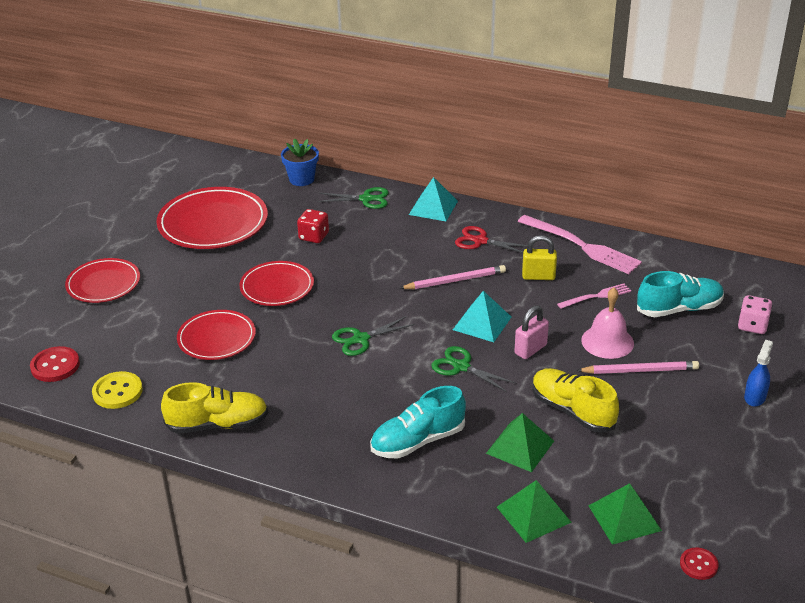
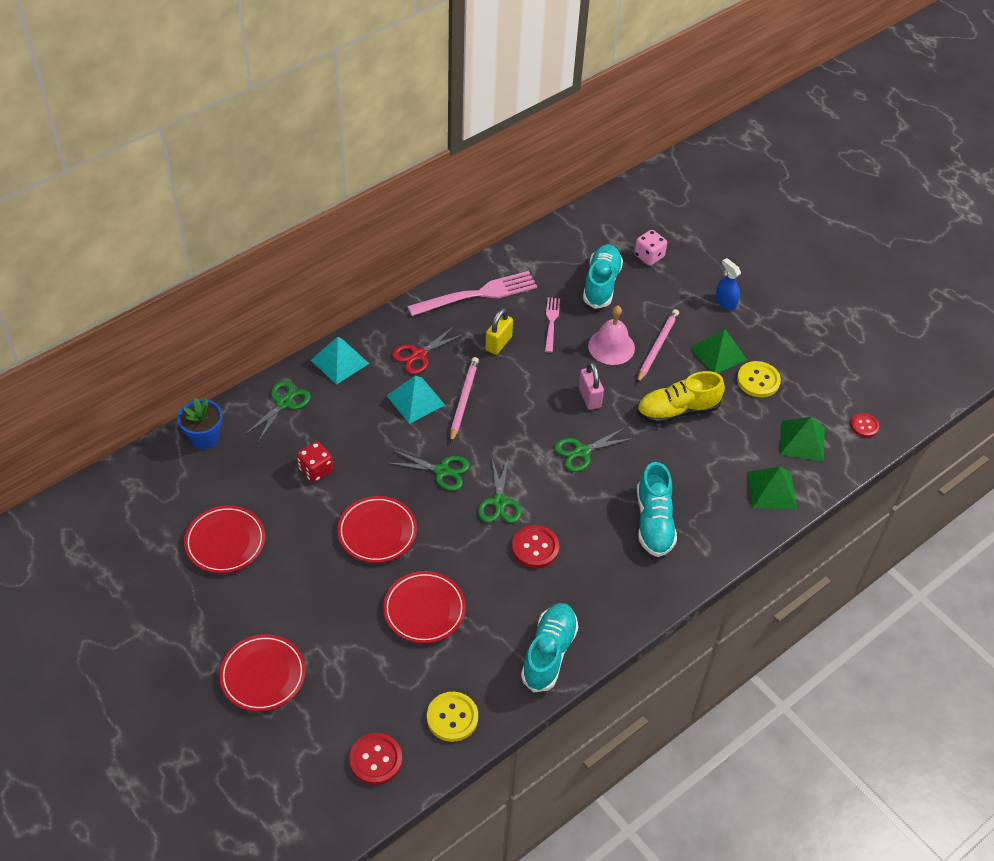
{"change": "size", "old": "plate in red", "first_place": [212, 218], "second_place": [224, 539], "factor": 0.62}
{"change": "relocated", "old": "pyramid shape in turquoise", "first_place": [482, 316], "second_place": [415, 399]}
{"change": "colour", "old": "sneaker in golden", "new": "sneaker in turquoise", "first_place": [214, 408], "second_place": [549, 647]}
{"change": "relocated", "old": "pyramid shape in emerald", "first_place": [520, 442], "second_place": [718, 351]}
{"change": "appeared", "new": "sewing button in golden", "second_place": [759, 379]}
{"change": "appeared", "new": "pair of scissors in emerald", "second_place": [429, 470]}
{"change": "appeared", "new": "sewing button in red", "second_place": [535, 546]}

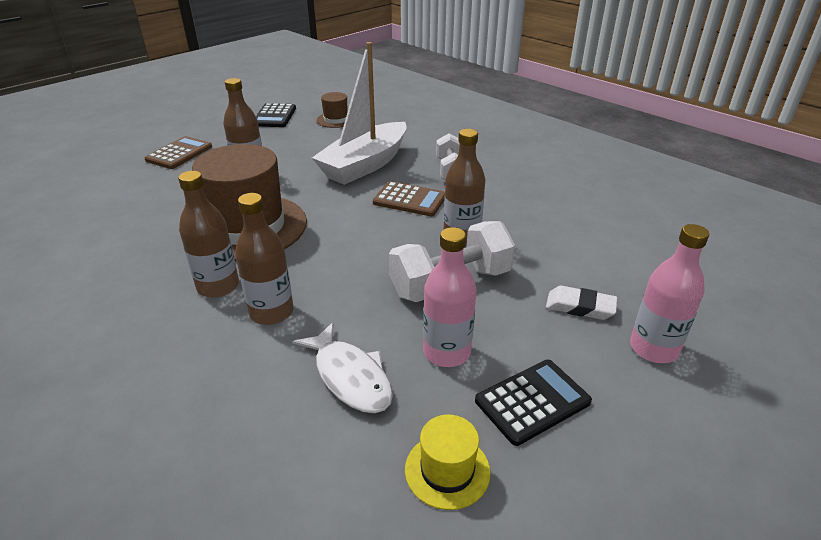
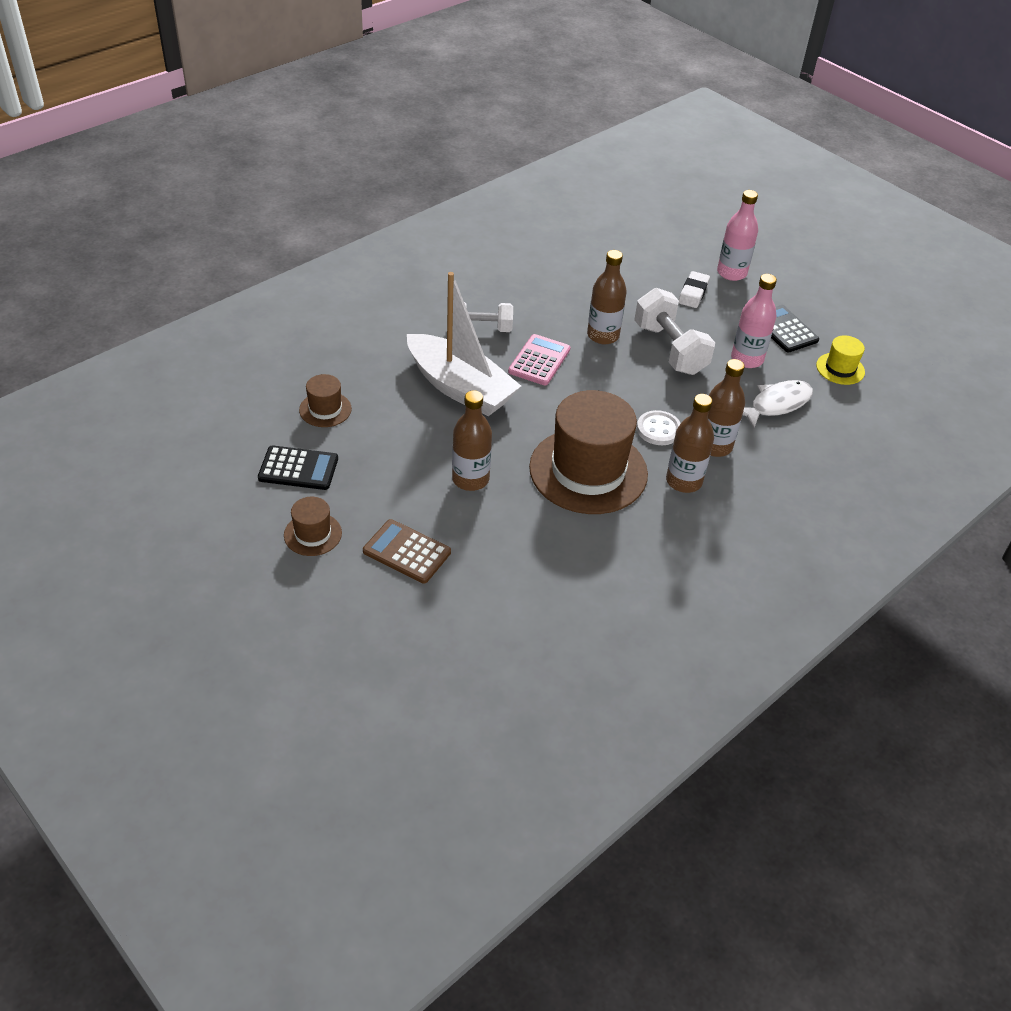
{"change": "colour", "old": "pocket calculator in brown", "new": "pocket calculator in rose-pink", "first_place": [409, 198], "second_place": [539, 359]}
{"change": "appeared", "new": "sewing button in pure white", "second_place": [659, 427]}
{"change": "appeared", "new": "hat in brown", "second_place": [313, 526]}

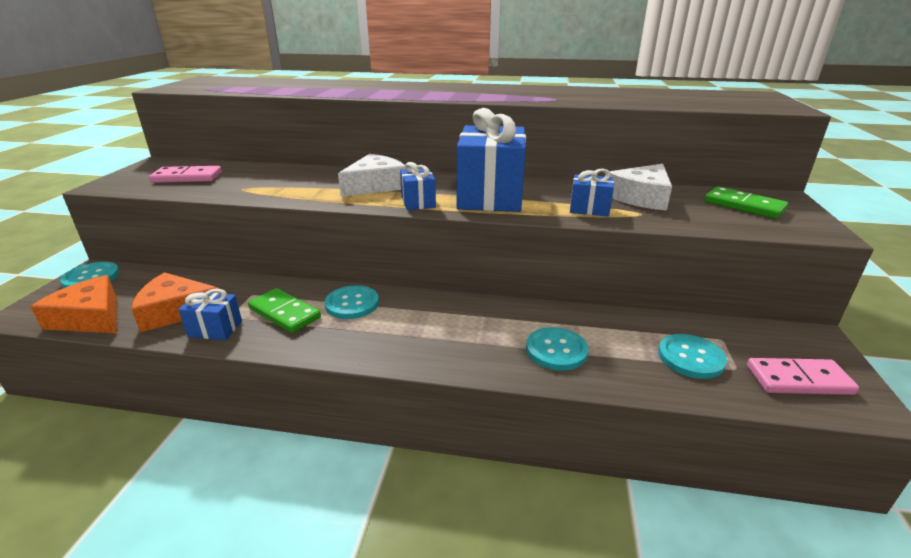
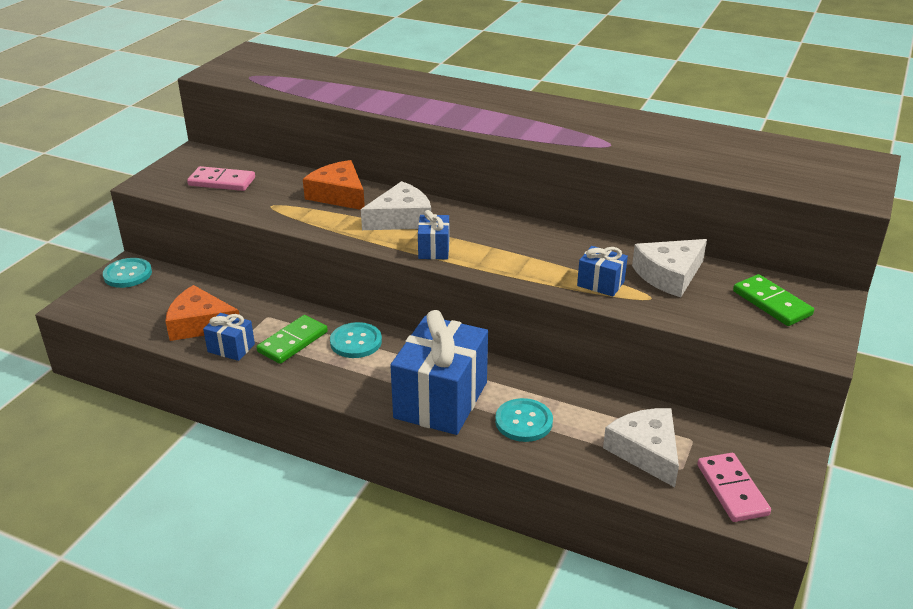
{"change": "relocated", "old": "present in royal blue", "first_place": [491, 160], "second_place": [439, 372]}
{"change": "relocated", "old": "piece of cheese in orange", "first_place": [73, 304], "second_place": [334, 185]}
{"change": "spun", "old": "domino tile in emerald", "first_place": [284, 310], "second_place": [292, 339], "degrees": 75}
{"change": "exchanged", "old": "sewing button in turquoise", "new": "piece of cheese in pure white", "first_place": [692, 356], "second_place": [641, 447]}
{"change": "spun", "old": "domino tile in rose-pink", "first_place": [803, 376], "second_place": [734, 487], "degrees": 60}

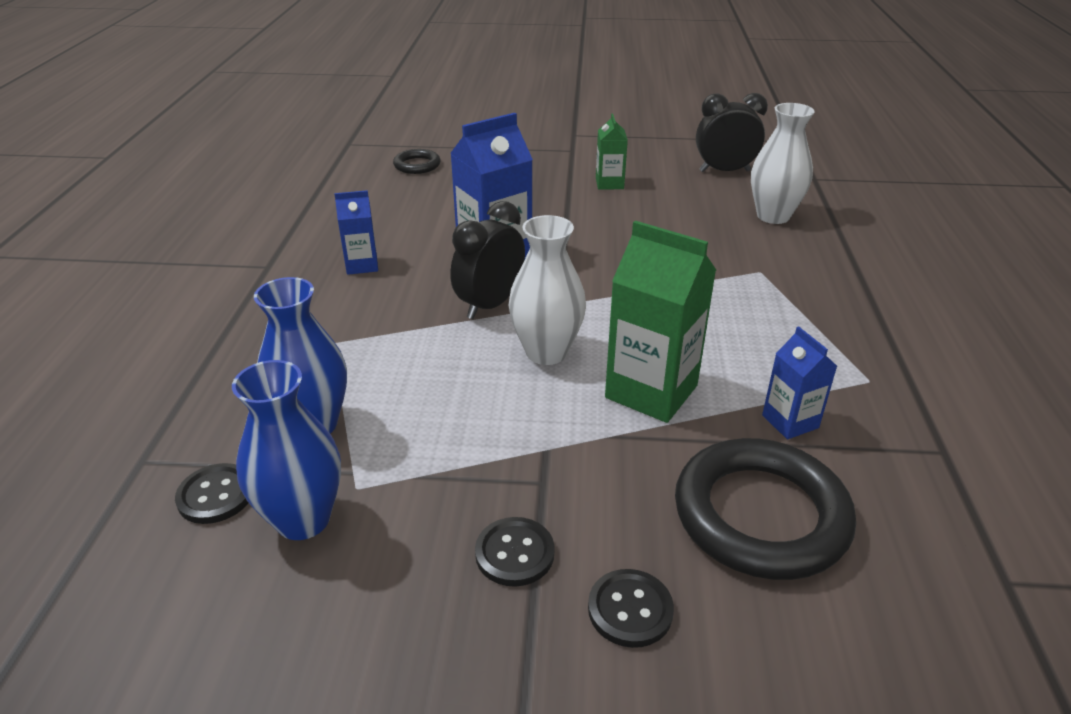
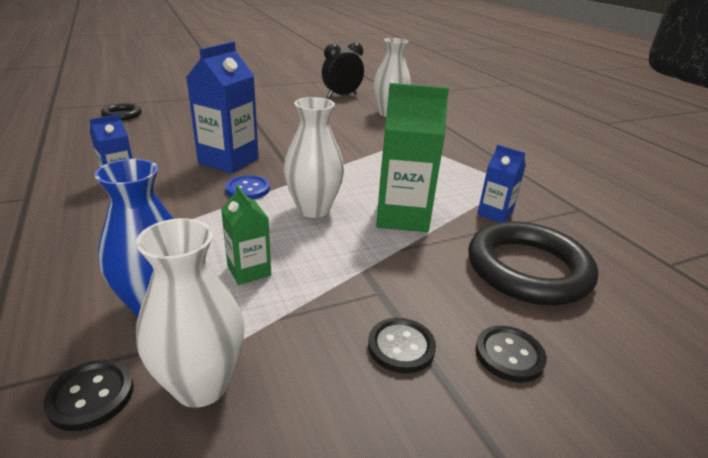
{"change": "relocated", "old": "juice carton in emerald", "first_place": [612, 151], "second_place": [246, 235]}
{"change": "exchanged", "old": "alarm clock in black", "new": "sewing button in royal blue", "first_place": [487, 260], "second_place": [247, 187]}
{"change": "colour", "old": "tall vase in royal blue", "new": "tall vase in pure white", "first_place": [286, 450], "second_place": [190, 313]}

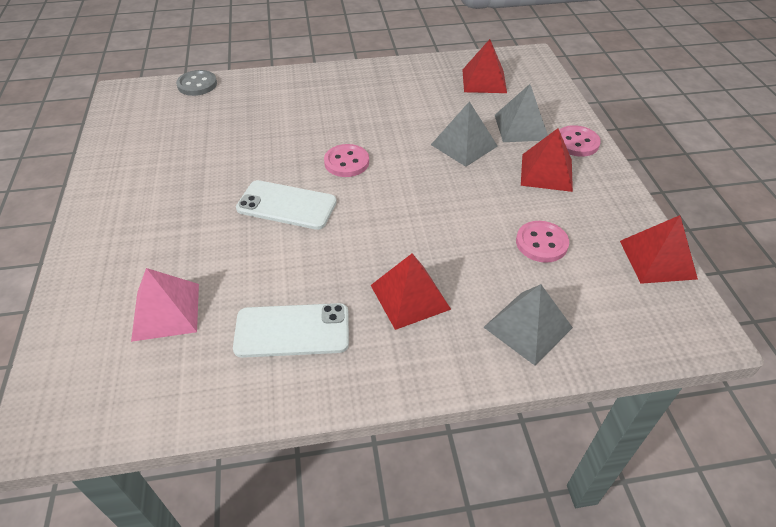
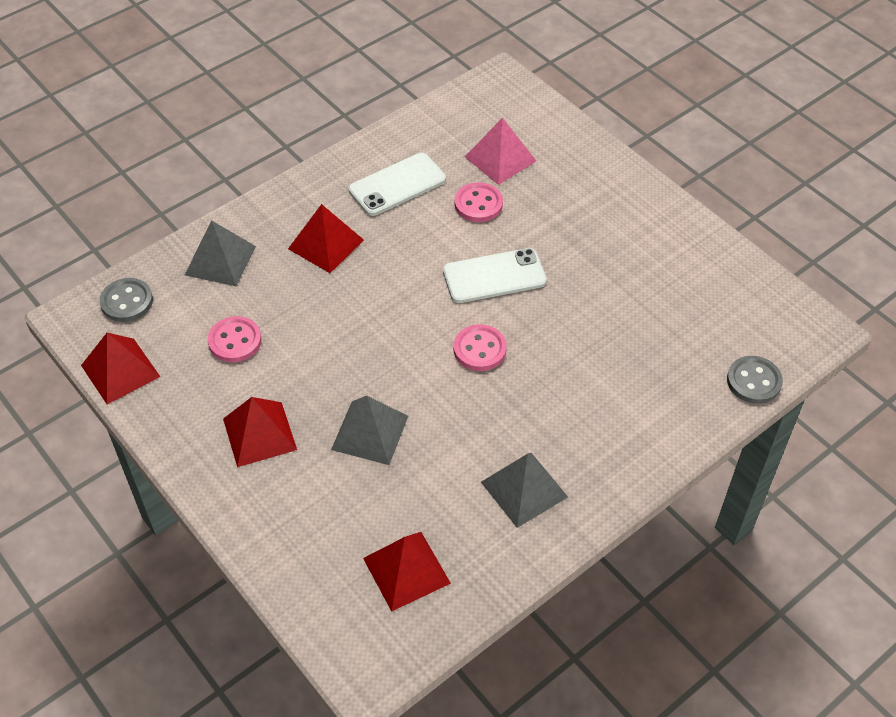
{"change": "relocated", "old": "pyramid shape in gray", "first_place": [521, 113], "second_place": [524, 490]}
{"change": "relocated", "old": "sewing button in rose-pink", "first_place": [580, 141], "second_place": [478, 202]}
{"change": "appeared", "new": "sewing button in gray", "second_place": [126, 300]}

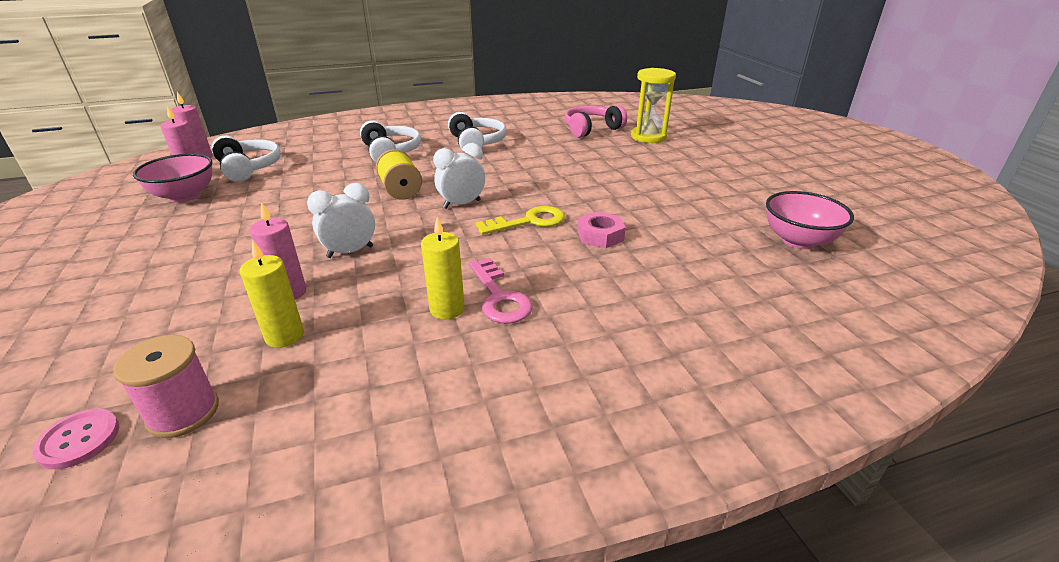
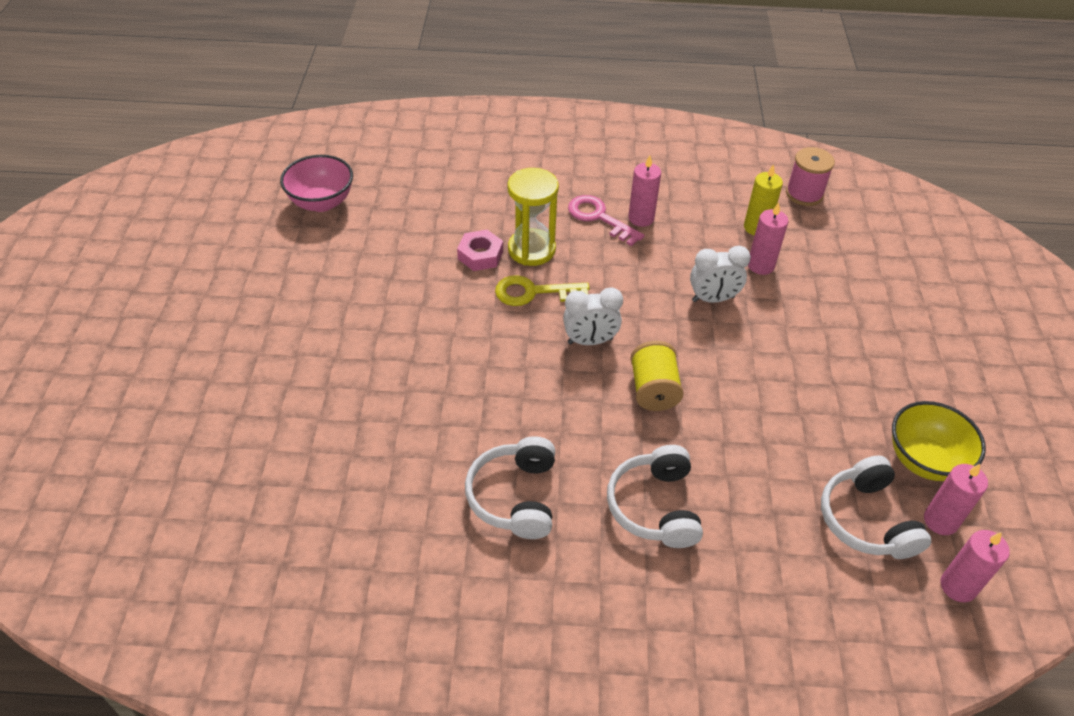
{"change": "relocated", "old": "sand timer in golden", "first_place": [653, 105], "second_place": [533, 217]}
{"change": "missing", "old": "headphones in rose-pink", "first_place": [595, 121]}
{"change": "colour", "old": "deep dish in rose-pink", "new": "deep dish in golden", "first_place": [173, 178], "second_place": [939, 441]}
{"change": "colour", "old": "candle in golden", "new": "candle in rose-pink", "first_place": [443, 268], "second_place": [644, 191]}
{"change": "spun", "old": "latchkey in rose-pink", "first_place": [501, 291], "second_place": [606, 220], "degrees": -45}
{"change": "missing", "old": "sewing button in rose-pink", "first_place": [75, 439]}

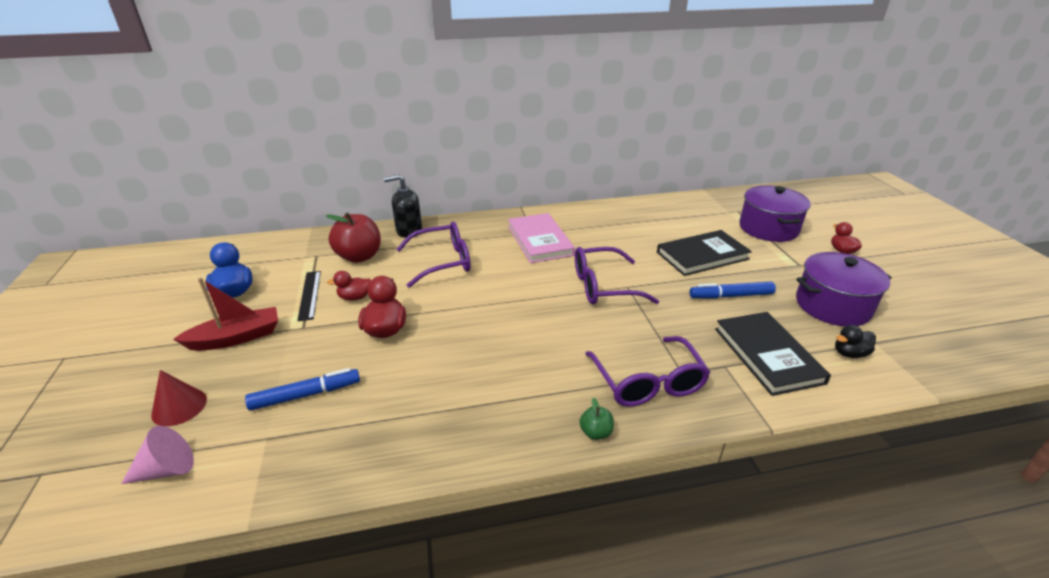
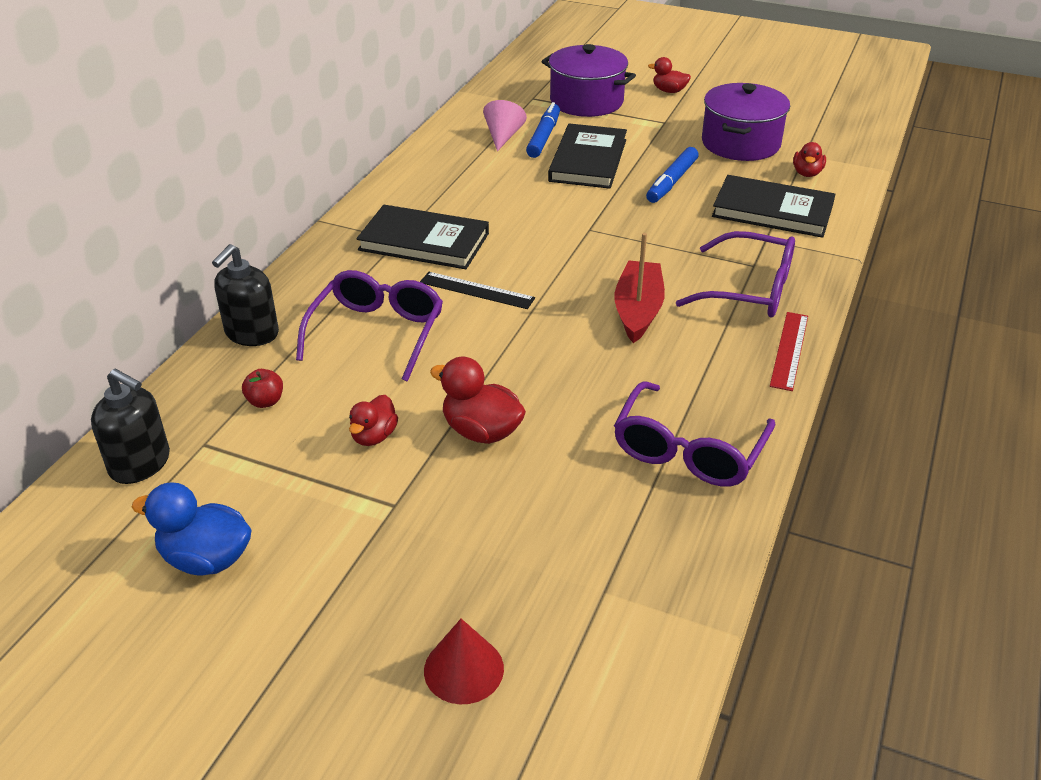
{"change": "size", "old": "toy apple in red", "first_place": [353, 237], "second_place": [262, 388], "factor": 0.46}
{"change": "colour", "old": "hardback in rose-pink", "new": "hardback in black", "first_place": [541, 238], "second_place": [422, 237]}
{"change": "relocated", "old": "glasses in royal purple", "first_place": [617, 275], "second_place": [695, 433]}
{"change": "relocated", "old": "measuring stick in black", "first_place": [309, 296], "second_place": [477, 290]}
{"change": "relocated", "old": "toy boat in red", "first_place": [225, 314], "second_place": [639, 288]}
{"change": "colour", "old": "rubber duck in black", "new": "rubber duck in red", "first_place": [855, 341], "second_place": [809, 159]}
{"change": "relocated", "old": "marker pen in royal blue", "first_place": [302, 389], "second_place": [543, 130]}
{"change": "exchanged", "old": "toy apple in emerald", "new": "measuring stick in red", "first_place": [597, 419], "second_place": [789, 351]}
{"change": "relocated", "old": "cone shape in rose-pink", "first_place": [157, 455], "second_place": [505, 125]}
{"change": "appeared", "new": "soap pump in black", "second_place": [130, 426]}

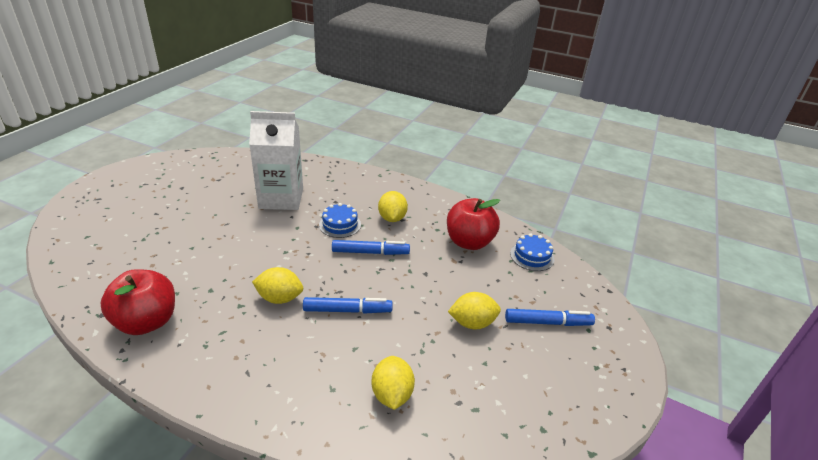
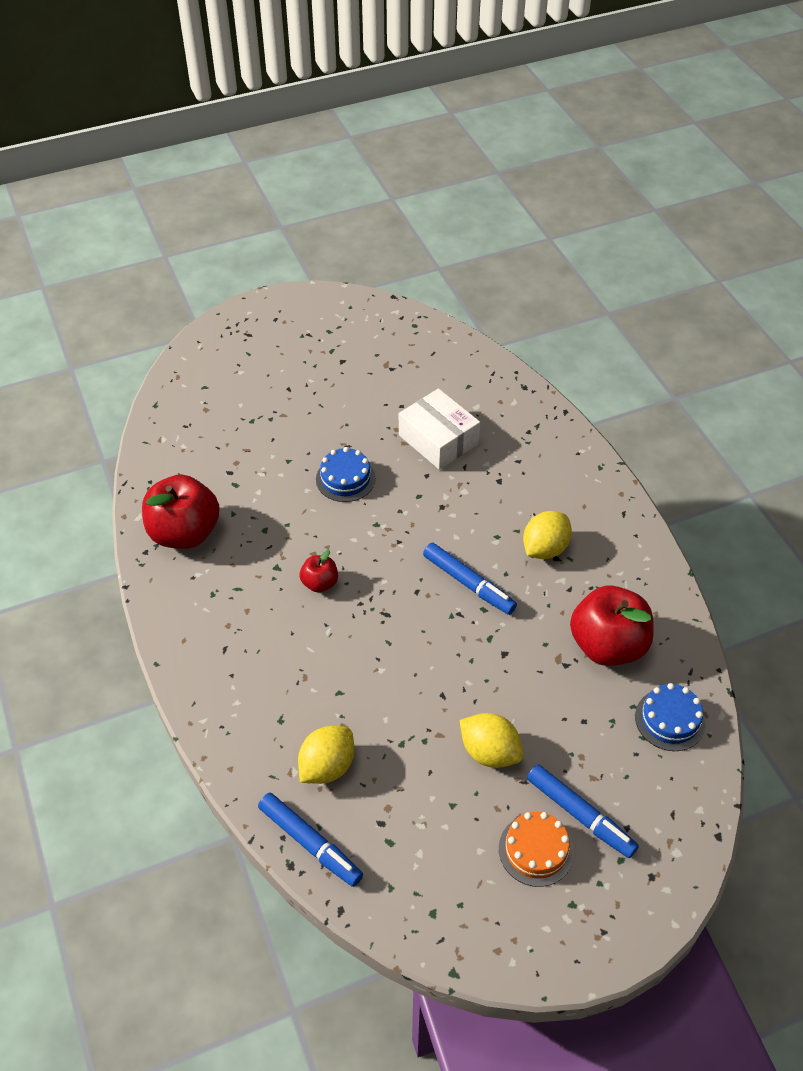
{"change": "exchanged", "old": "juice carton in pure white", "new": "parcel in pure white", "first_place": [276, 160], "second_place": [439, 429]}
{"change": "relocated", "old": "gateau in royal blue", "first_place": [340, 220], "second_place": [346, 474]}
{"change": "exchanged", "old": "toy lemon in golden", "new": "toy apple in red", "first_place": [277, 285], "second_place": [319, 571]}
{"change": "relocated", "old": "marker pen in royal blue", "first_place": [348, 305], "second_place": [310, 840]}
{"change": "appeared", "new": "gateau in orange", "second_place": [536, 849]}

